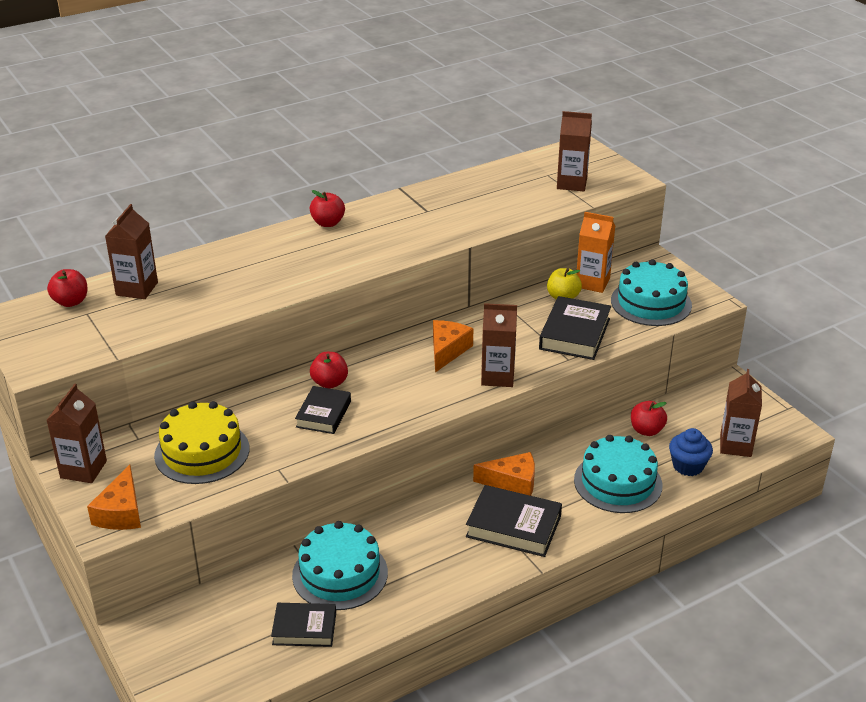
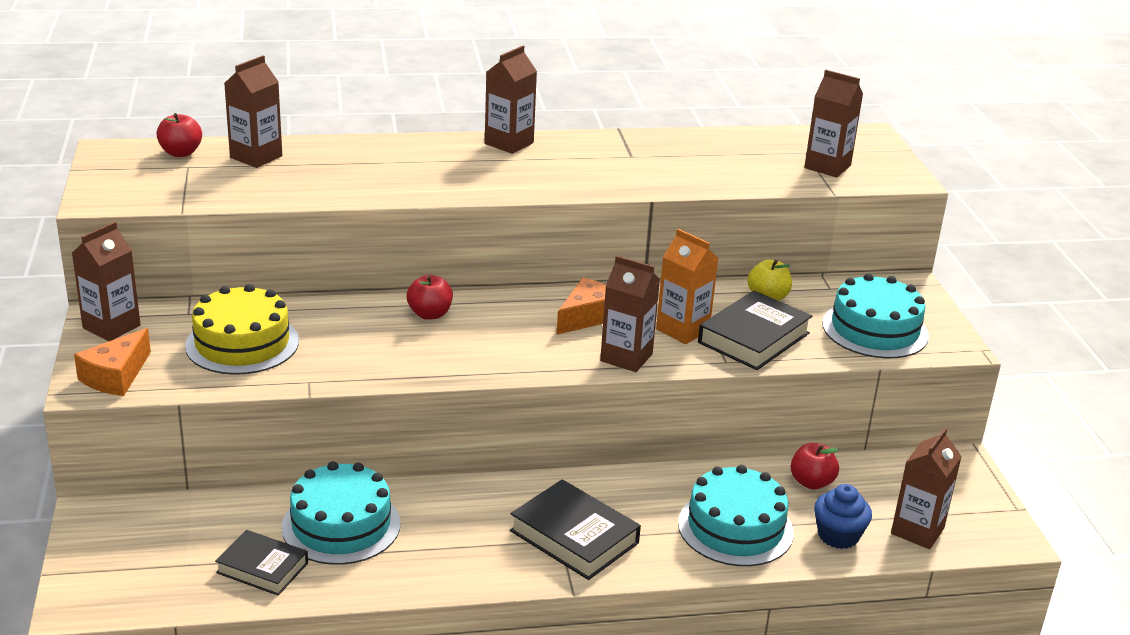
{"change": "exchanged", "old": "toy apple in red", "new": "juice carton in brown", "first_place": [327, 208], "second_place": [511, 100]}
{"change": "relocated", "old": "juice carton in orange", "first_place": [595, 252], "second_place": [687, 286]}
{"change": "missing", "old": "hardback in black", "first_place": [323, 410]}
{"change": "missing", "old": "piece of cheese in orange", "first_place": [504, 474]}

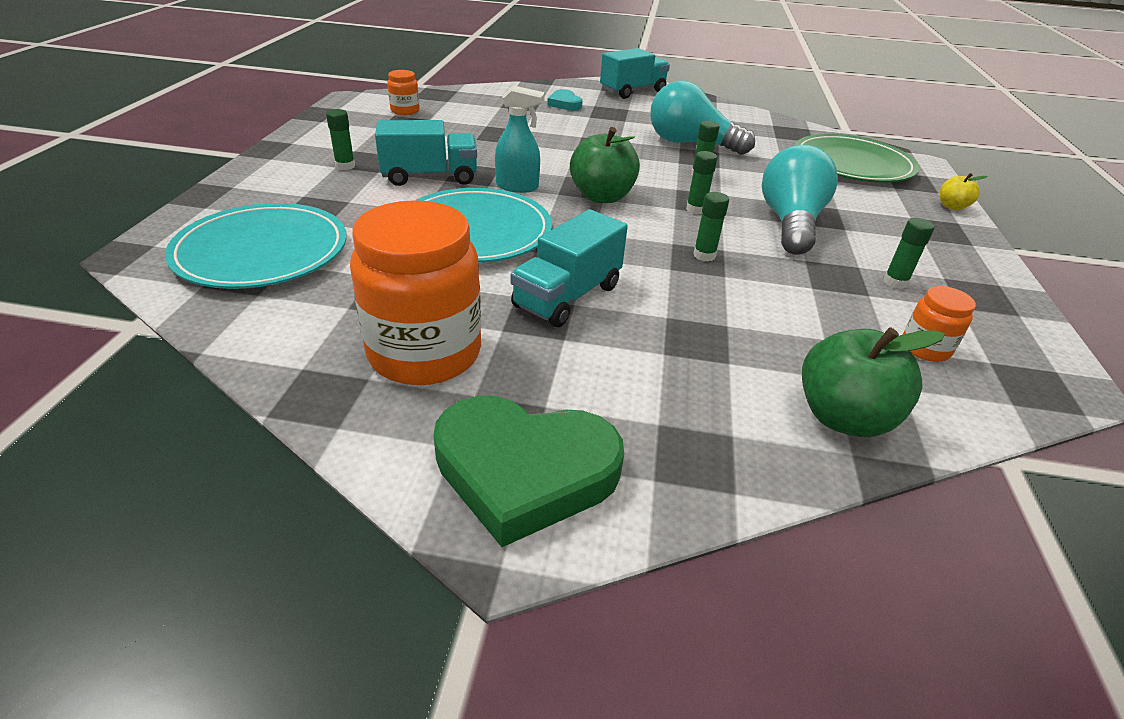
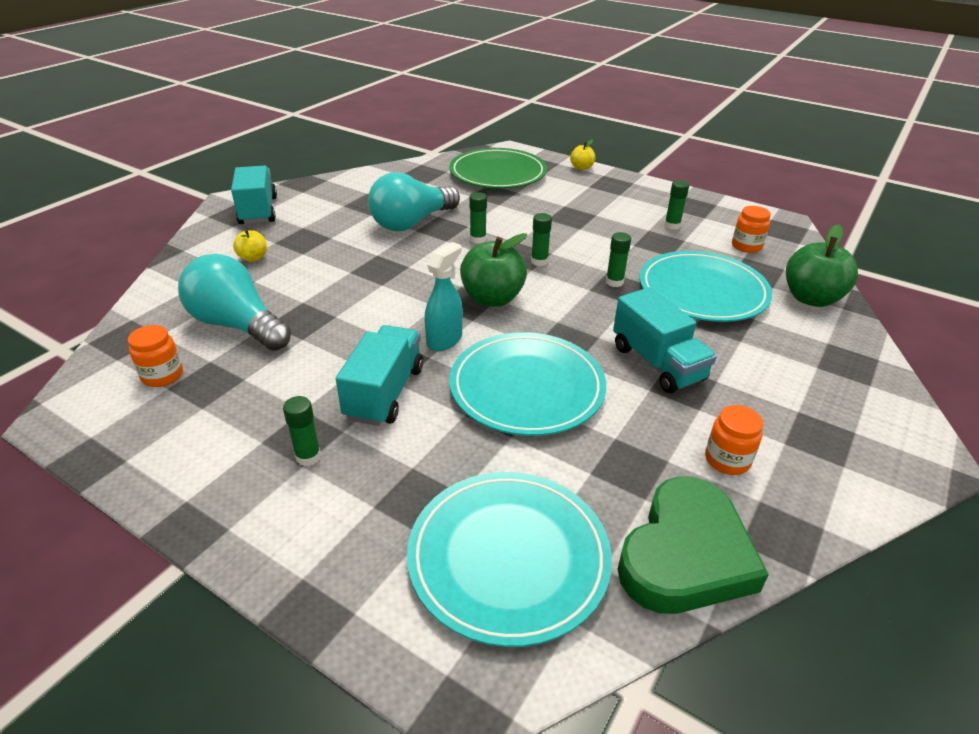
{"change": "exchanged", "old": "heart shape in turquoise", "new": "toy apple in golden", "first_place": [565, 99], "second_place": [250, 245]}
{"change": "relocated", "old": "bulb in turquoise", "first_place": [800, 200], "second_place": [234, 302]}
{"change": "size", "old": "preserve jar in orange", "first_place": [415, 292], "second_place": [734, 440], "factor": 0.46}
{"change": "relocated", "old": "heart shape in emerald", "first_place": [528, 471], "second_place": [693, 545]}
{"change": "appeared", "new": "plate in turquoise", "second_place": [706, 286]}

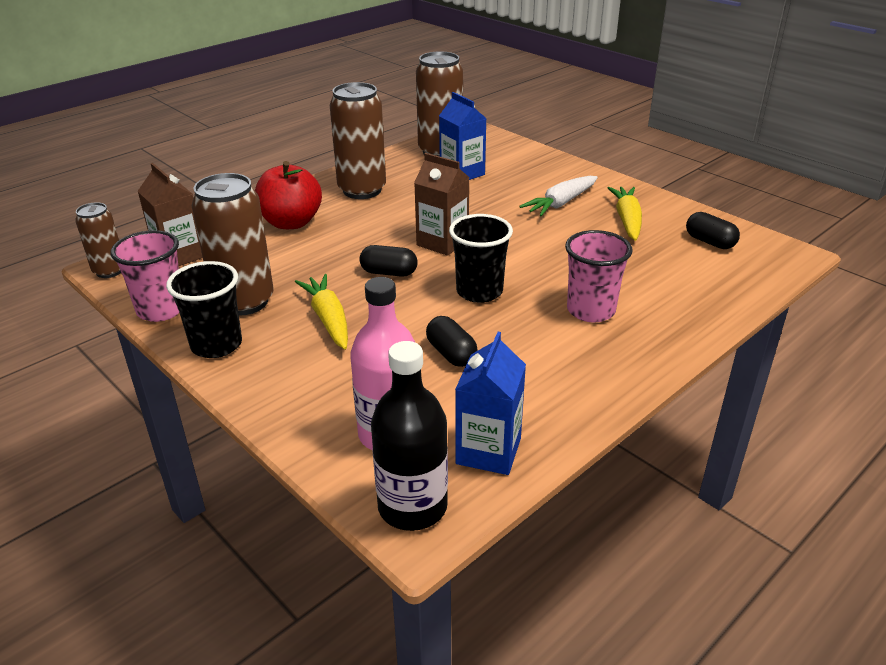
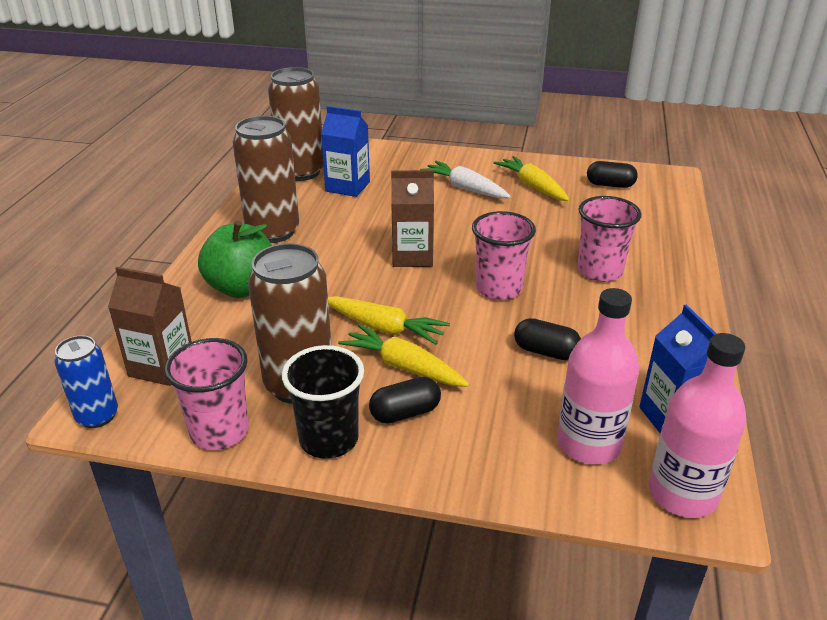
{"change": "colour", "old": "toy apple in red", "new": "toy apple in emerald", "first_place": [288, 195], "second_place": [235, 259]}
{"change": "spun", "old": "carrot in pure white", "first_place": [558, 196], "second_place": [465, 180], "degrees": 120}
{"change": "colour", "old": "can in brown", "new": "can in royal blue", "first_place": [98, 240], "second_place": [86, 381]}
{"change": "colour", "old": "cup in black", "new": "cup in rose-pink", "first_place": [481, 258], "second_place": [504, 255]}
{"change": "relocated", "old": "pill shape in black", "first_place": [388, 261], "second_place": [405, 400]}
{"change": "colour", "old": "drink bottle in black", "new": "drink bottle in rose-pink", "first_place": [409, 436], "second_place": [697, 425]}
{"change": "appeared", "new": "carrot in golden", "second_place": [389, 320]}

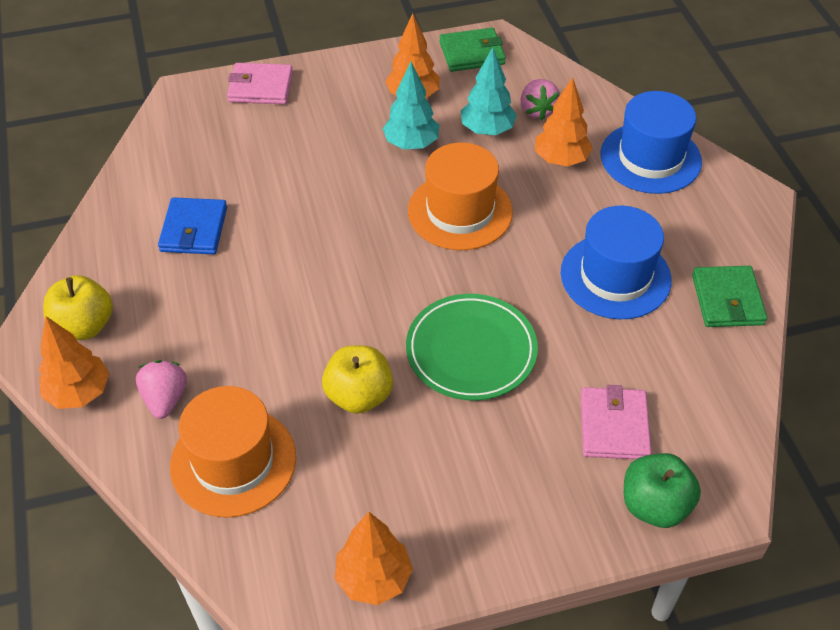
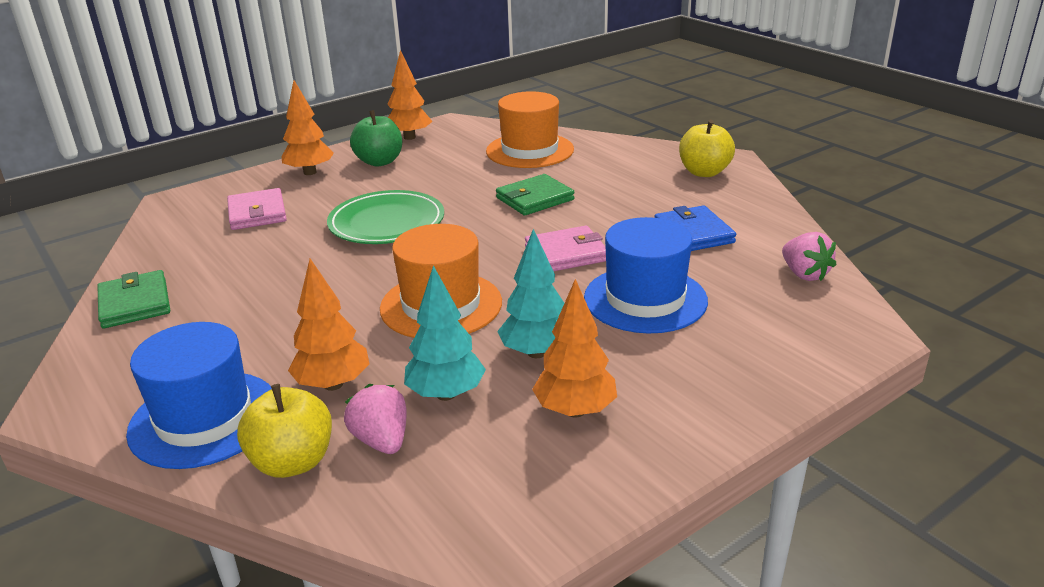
{"change": "relocated", "old": "card wallet in emerald", "first_place": [472, 50], "second_place": [535, 194]}
{"change": "relocated", "old": "card wallet in rose-pink", "first_place": [260, 83], "second_place": [565, 248]}
{"change": "relocated", "old": "hat in royal blue", "first_place": [616, 262], "second_place": [646, 275]}
{"change": "relocated", "old": "tree in orange", "first_place": [74, 362], "second_place": [307, 127]}
{"change": "relocated", "old": "toy apple in golden", "first_place": [357, 379], "second_place": [284, 431]}
{"change": "relocated", "old": "berry in rose-pink", "first_place": [161, 389], "second_place": [809, 256]}
{"change": "relocated", "old": "toy apple in emerald", "first_place": [662, 490], "second_place": [376, 138]}

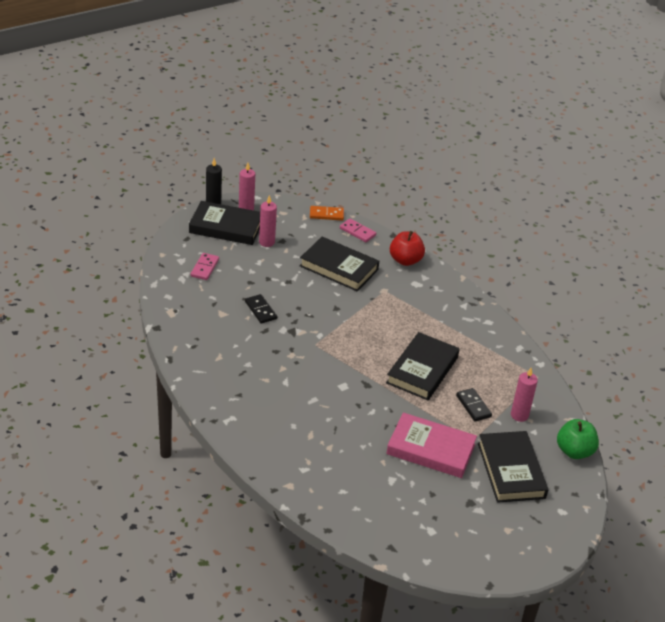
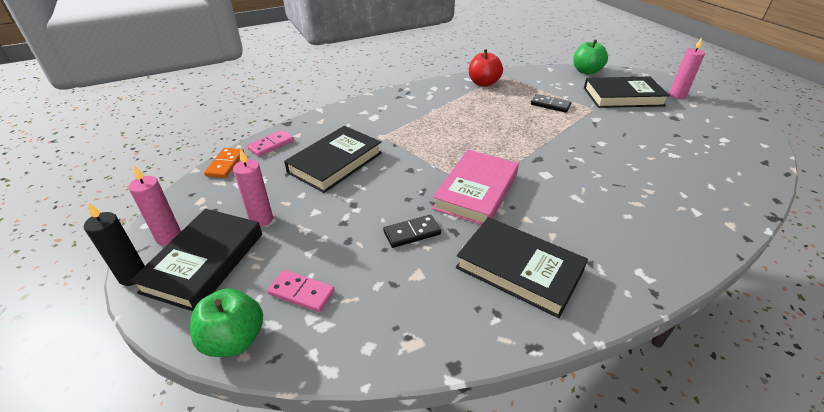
{"change": "relocated", "old": "toy apple in red", "first_place": [407, 248], "second_place": [486, 68]}
{"change": "relocated", "old": "hardback in black", "first_place": [423, 366], "second_place": [522, 267]}
{"change": "relocated", "old": "candle in rose-pink", "first_place": [524, 395], "second_place": [687, 68]}
{"change": "spun", "old": "domino tile in black", "first_place": [474, 405], "second_place": [551, 103], "degrees": 45}
{"change": "relocated", "old": "hardback in rose-pink", "first_place": [431, 445], "second_place": [475, 187]}
{"change": "appeared", "new": "toy apple in emerald", "second_place": [226, 322]}

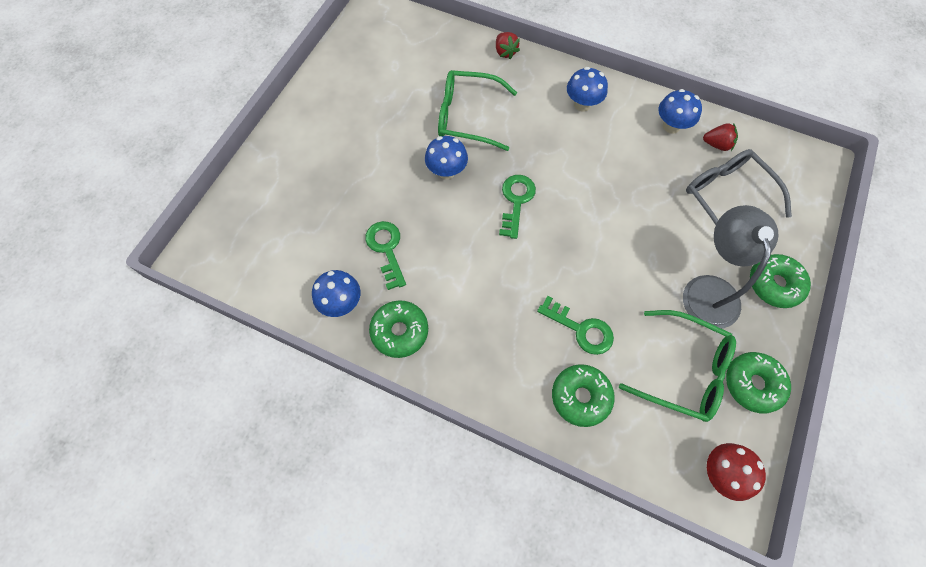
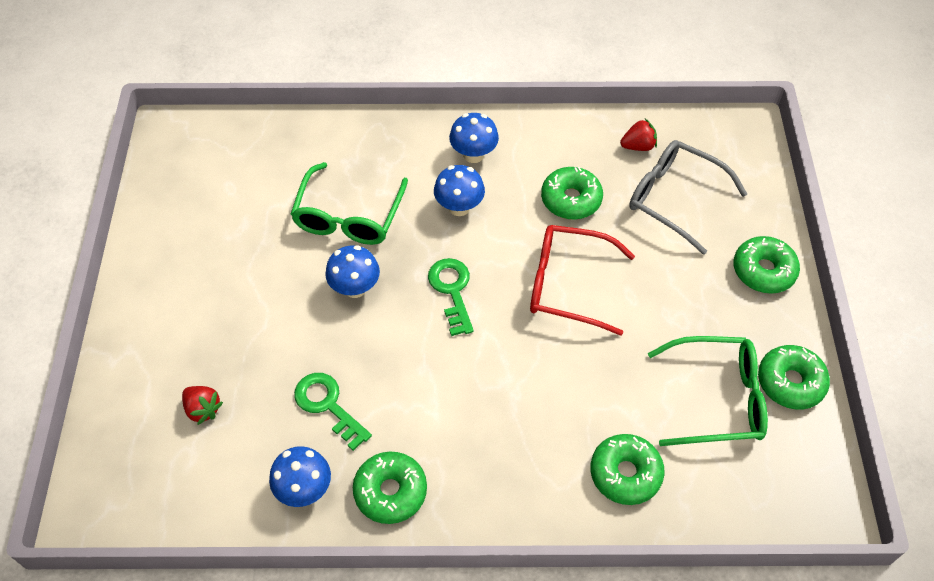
{"change": "relocated", "old": "berry in red", "first_place": [508, 45], "second_place": [202, 405]}
{"change": "spun", "old": "glasses in emerald", "first_place": [477, 110], "second_place": [349, 203], "degrees": -60}
{"change": "relocated", "old": "mushroom in royal blue", "first_place": [680, 111], "second_place": [459, 190]}
{"change": "missing", "old": "desk lamp in gray", "first_place": [731, 267]}
{"change": "missing", "old": "latchkey in emerald", "first_place": [575, 325]}
{"change": "missing", "old": "mushroom in red", "first_place": [736, 472]}
{"change": "appeared", "new": "donut in emerald", "second_place": [572, 193]}
{"change": "appeared", "new": "glasses in red", "second_place": [582, 280]}

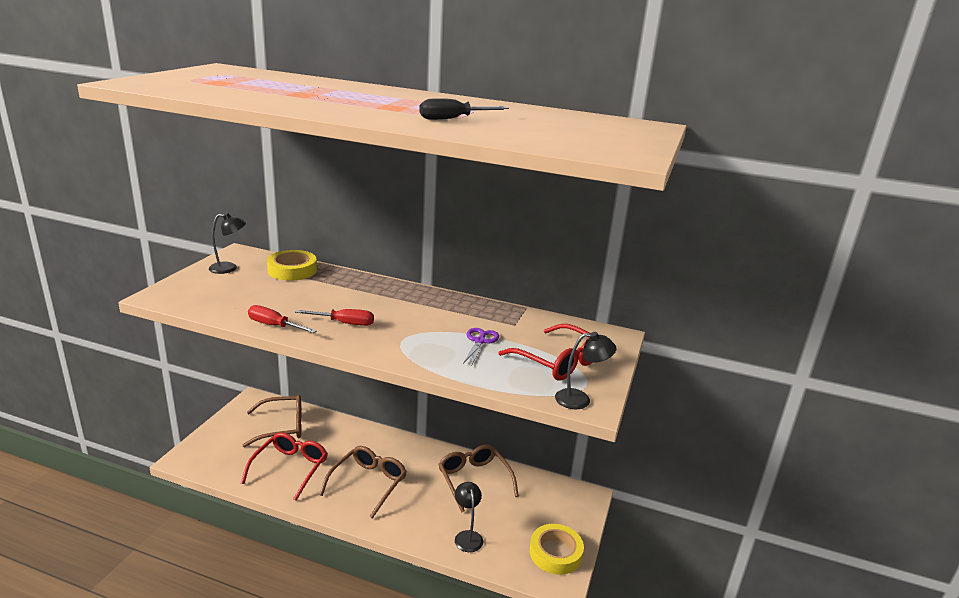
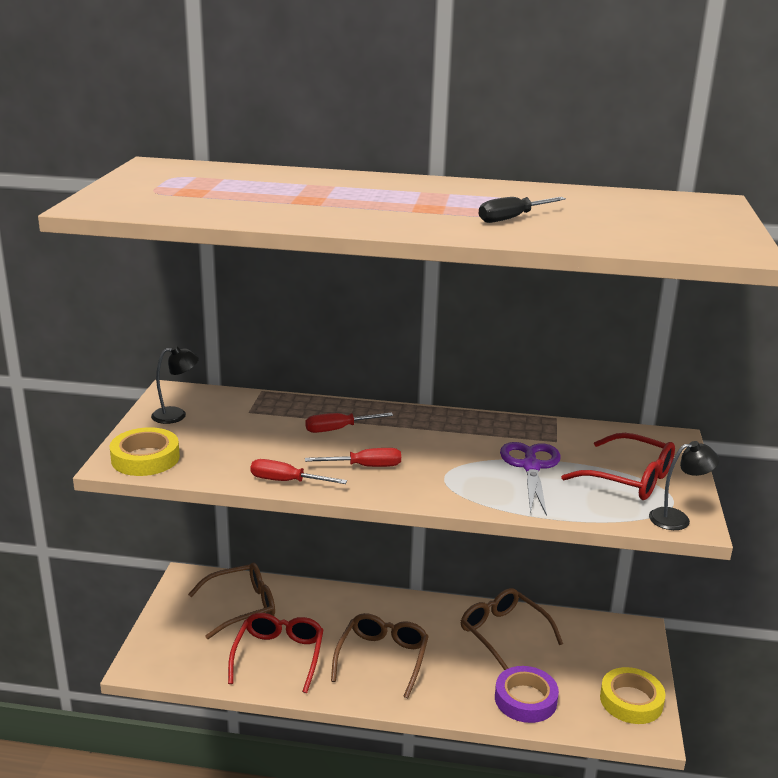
{"change": "relocated", "old": "tape in golden", "first_place": [292, 265], "second_place": [145, 451]}
{"change": "size", "old": "pair of scissors in royal purple", "first_place": [481, 347], "second_place": [530, 479], "factor": 1.55}
{"change": "exchanged", "old": "desk lamp in black", "new": "tape in royal purple", "first_place": [469, 517], "second_place": [527, 694]}
{"change": "appeared", "new": "flat screwdriver in red", "second_place": [349, 422]}

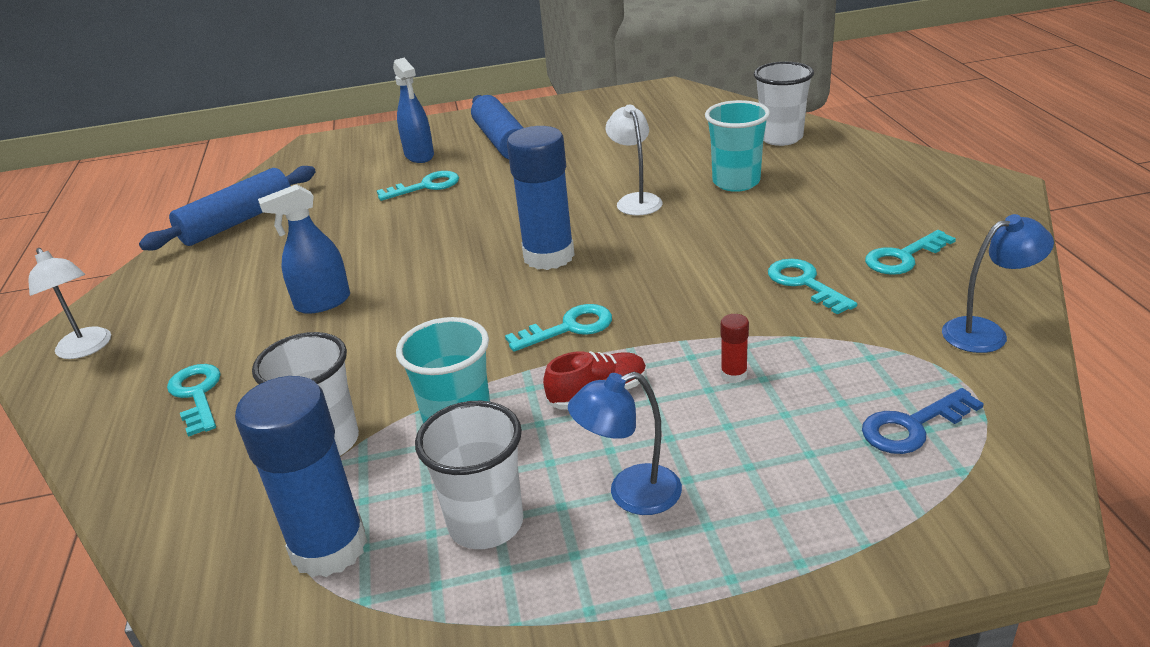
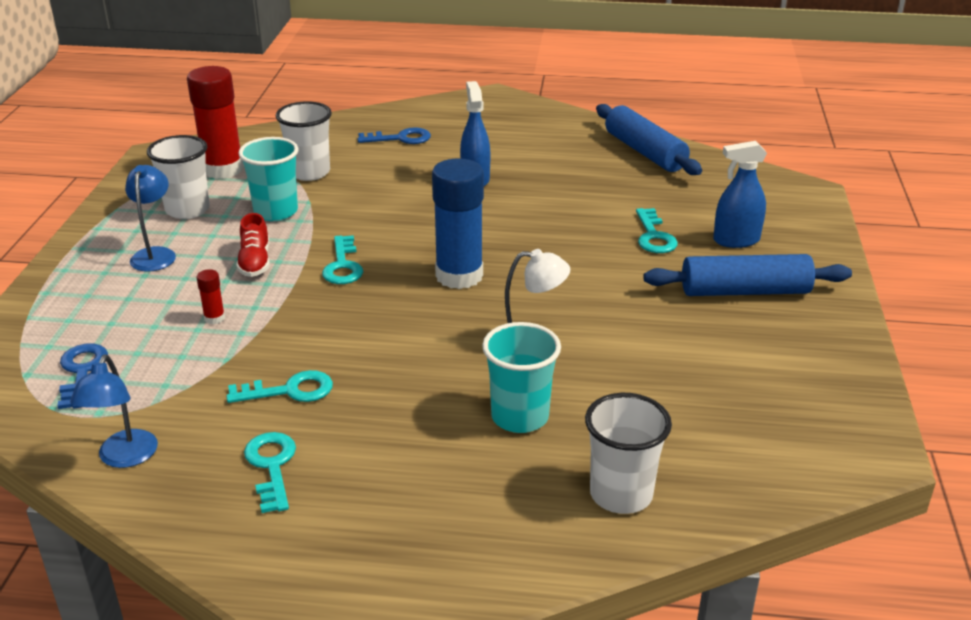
{"change": "missing", "old": "desk lamp in pure white", "first_place": [69, 303]}
{"change": "colour", "old": "latchkey in turquoise", "new": "latchkey in royal blue", "first_place": [194, 400], "second_place": [394, 135]}
{"change": "colour", "old": "glue in royal blue", "new": "glue in red", "first_place": [301, 477], "second_place": [215, 122]}

